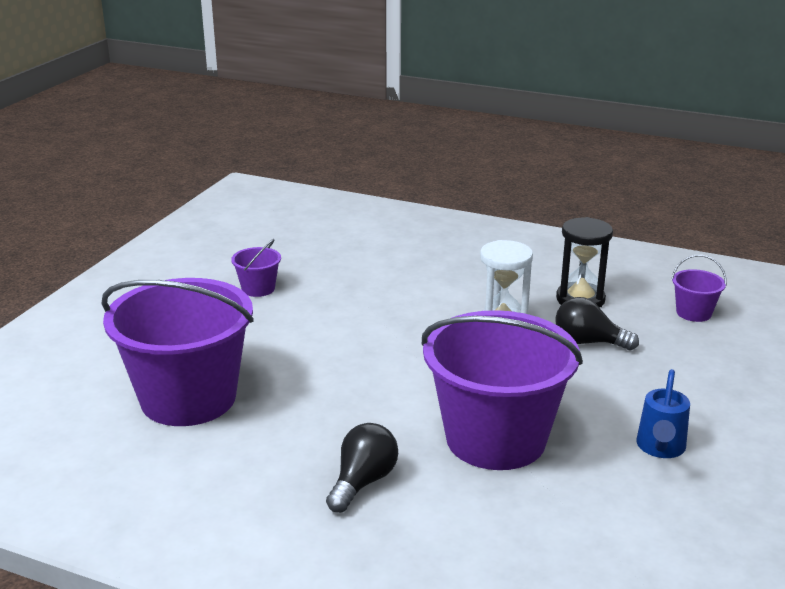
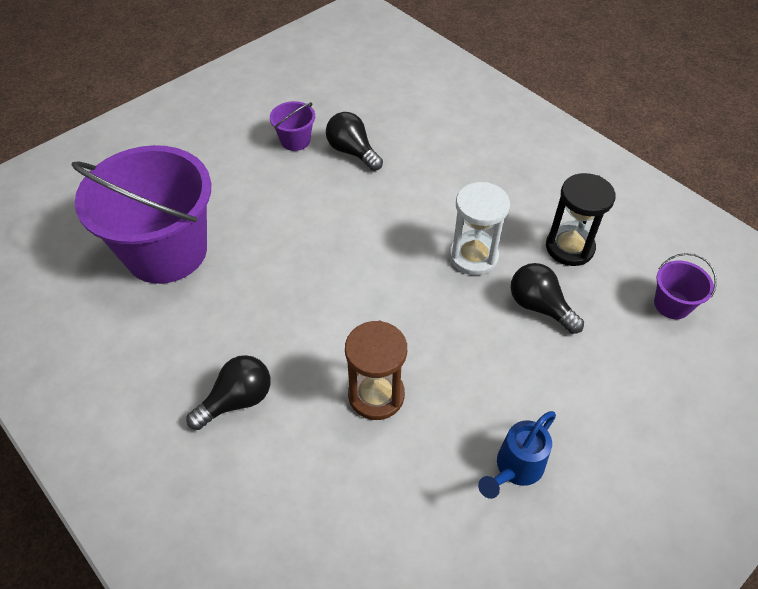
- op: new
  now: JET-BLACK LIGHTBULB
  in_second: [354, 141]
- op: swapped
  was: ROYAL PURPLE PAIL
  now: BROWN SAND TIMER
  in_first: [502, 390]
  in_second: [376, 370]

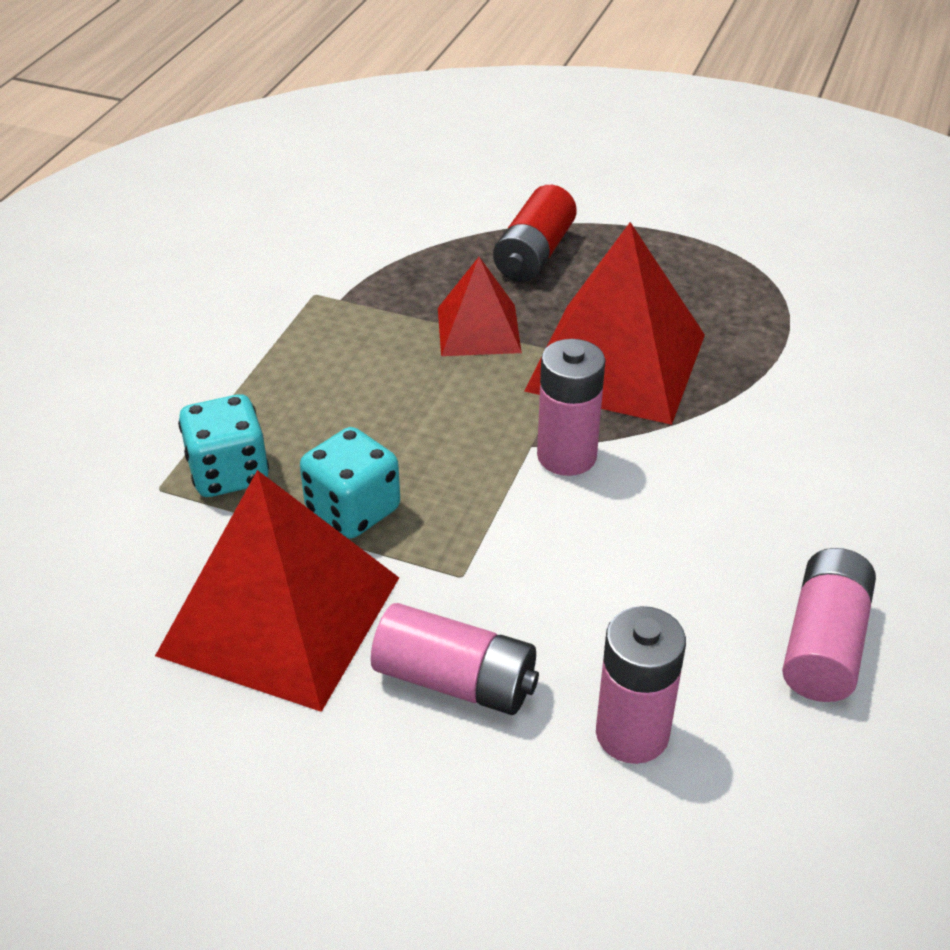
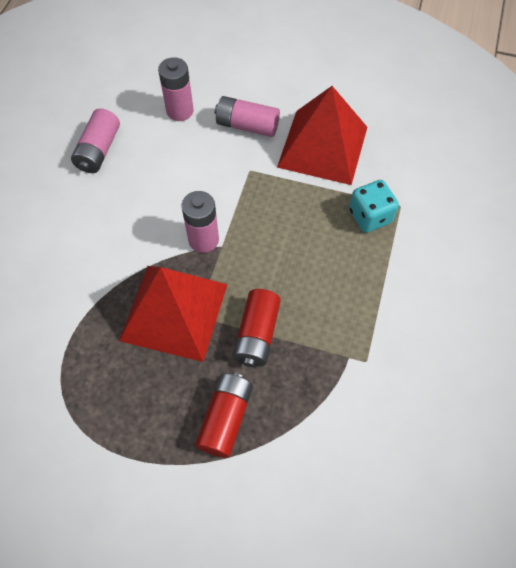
- op: gone
  was: TEAL GAME DIE
  in_first: [350, 483]
- op: swapped
  was: RED SOLID PYRAMID
  now: RED POWER CELL
  in_first: [480, 306]
  in_second: [257, 328]

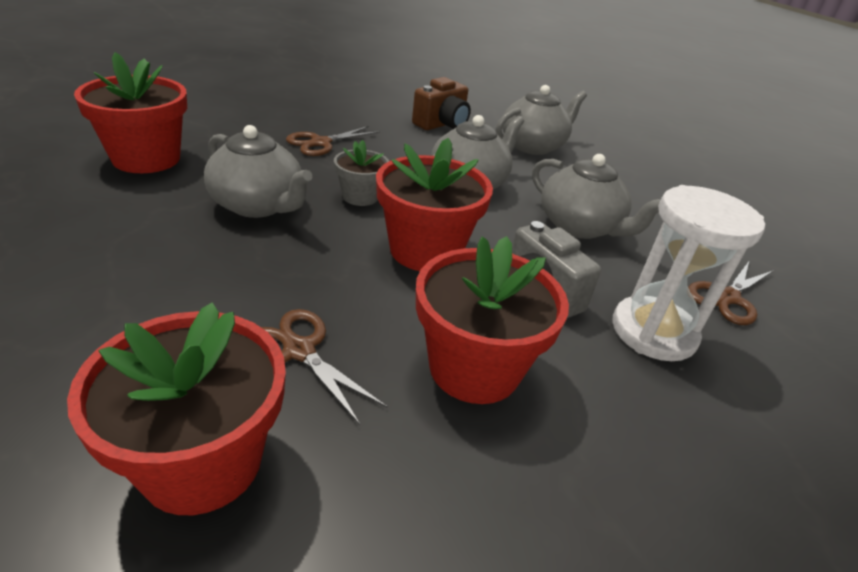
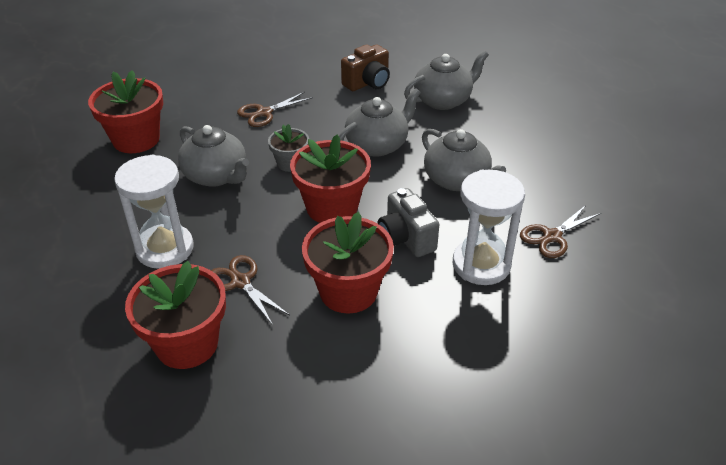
- op: new
  now: SNOW-WHITE SAND TIMER
  in_second: [154, 211]

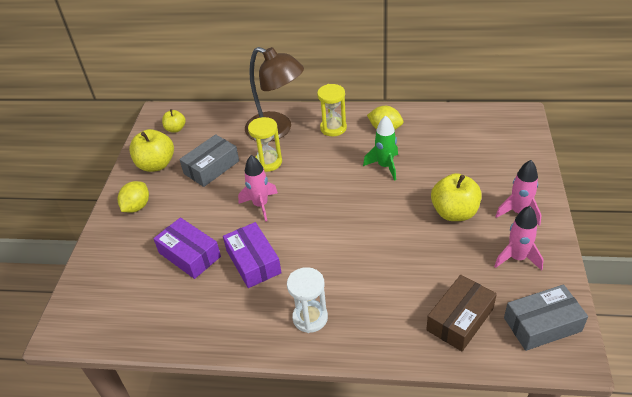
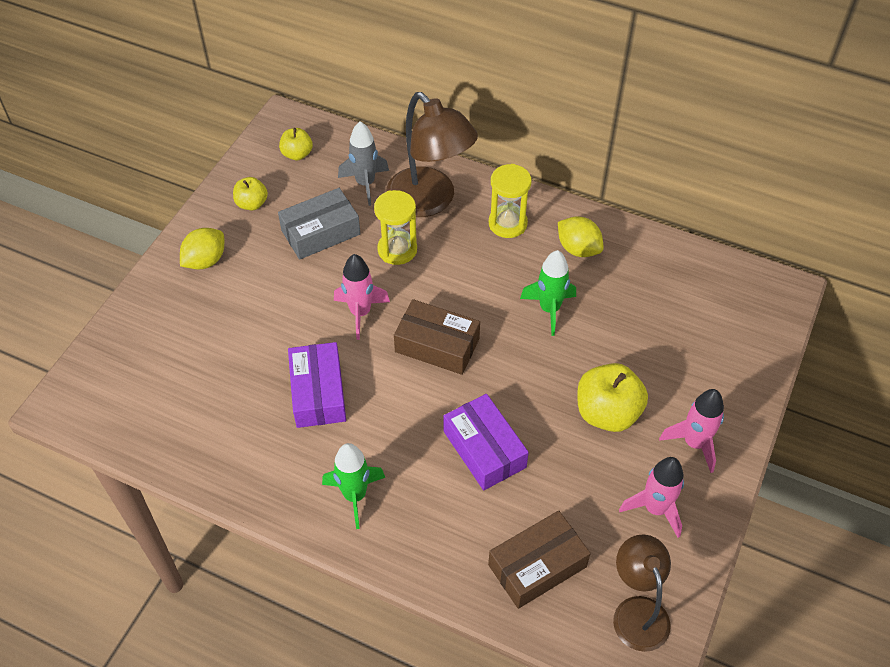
- op: new
  now: GREY SPACESHIP
  in_second: [363, 163]
- op: new
  now: BROWN BOX
  in_second: [437, 337]
- op: shifted
  was: ROYAL PURPLE BOX
  in_first: [187, 248]
  in_second: [486, 442]
- op: swapped
  was: SNOW-WHITE SAND TIMER
  now: LEAF-GREEN SPACESHIP
  in_first: [307, 300]
  in_second: [353, 486]
- op: swapped
  was: GREY BOX
  now: BROWN LAMP
  in_first: [546, 317]
  in_second: [642, 593]
- op: scaled
  was: YELLOW APPLE FRUIT
  in_first: [151, 150]
  in_second: [250, 193]
  ratio: 0.57

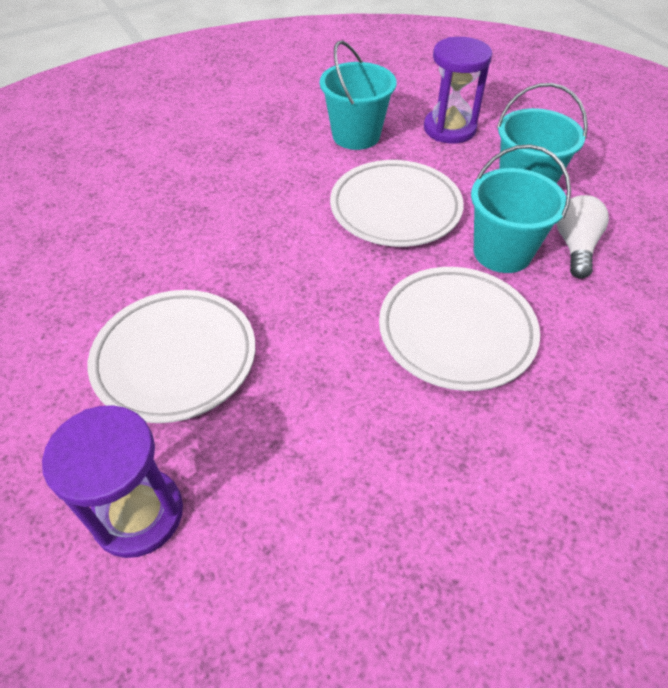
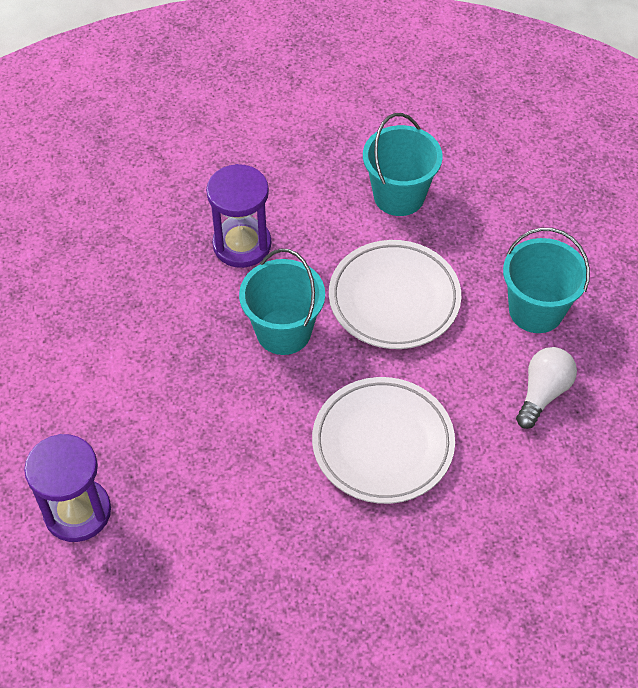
- op: gone
  was: SNOW-WHITE PLATE
  in_first: [171, 356]
- op: shifted
  was: ROYAL PURPLE SAND TIMER
  in_first: [458, 90]
  in_second: [238, 216]
- op: shifted
  was: TEAL PAIL
  in_first: [521, 208]
  in_second: [282, 302]

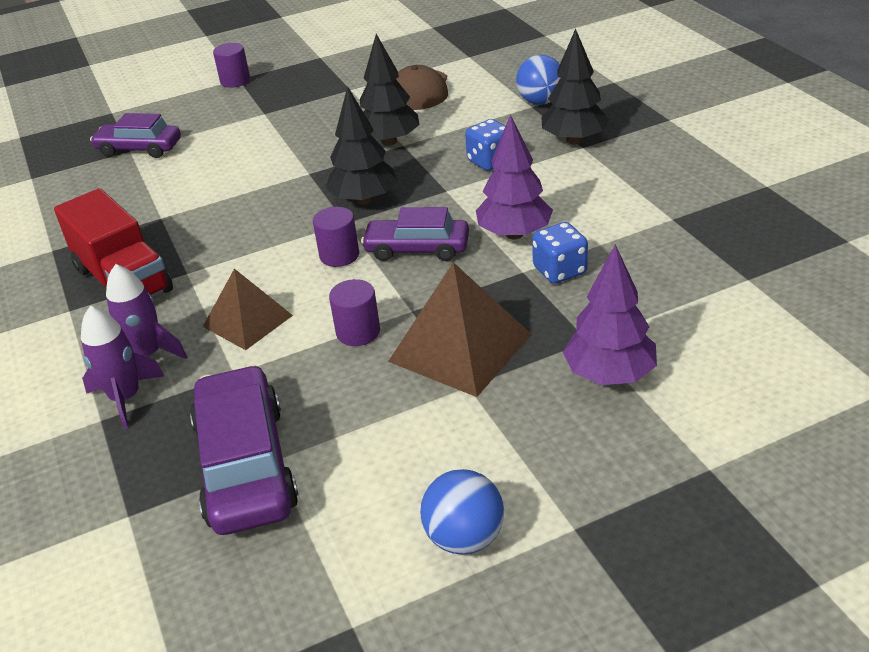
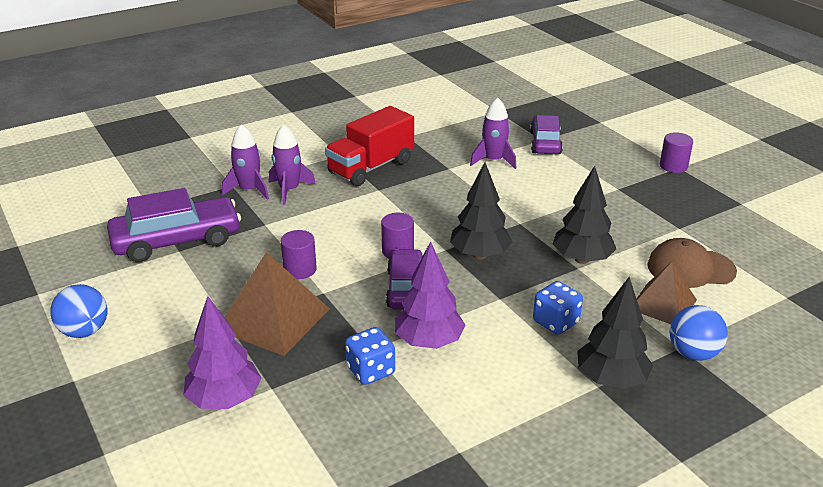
- op: new
  now: ROYAL PURPLE SPACESHIP
  in_second: [493, 133]
- op: shifted
  was: BROWN SOLID PYRAMID
  in_first: [248, 309]
  in_second: [666, 293]

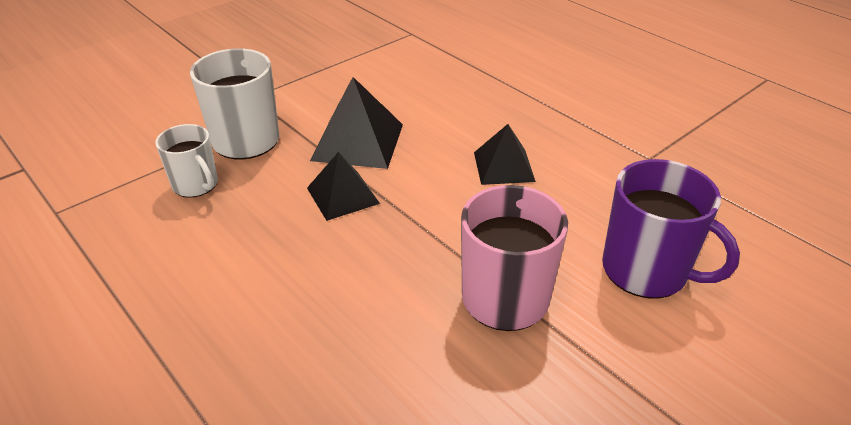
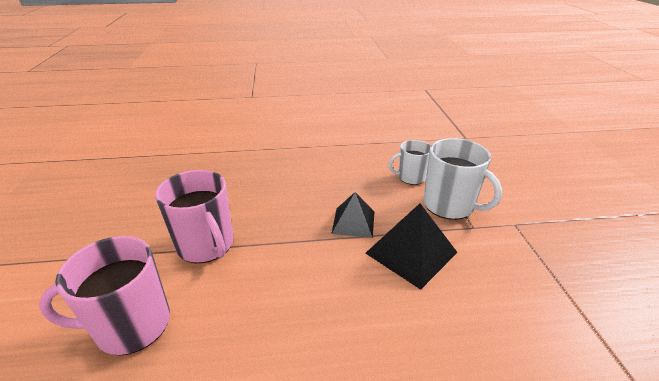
- op: gone
  was: JET-BLACK SOLID PYRAMID
  in_first: [505, 154]
- op: repainted
  was: ROYAL PURPLE COFFEE MUG
  now: ROSE-PINK COFFEE MUG
  in_first: [671, 229]
  in_second: [104, 296]

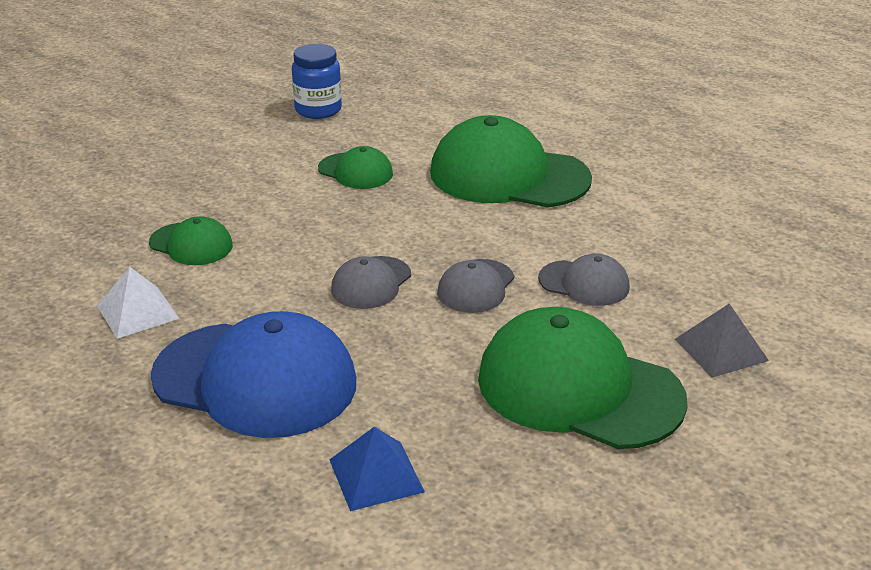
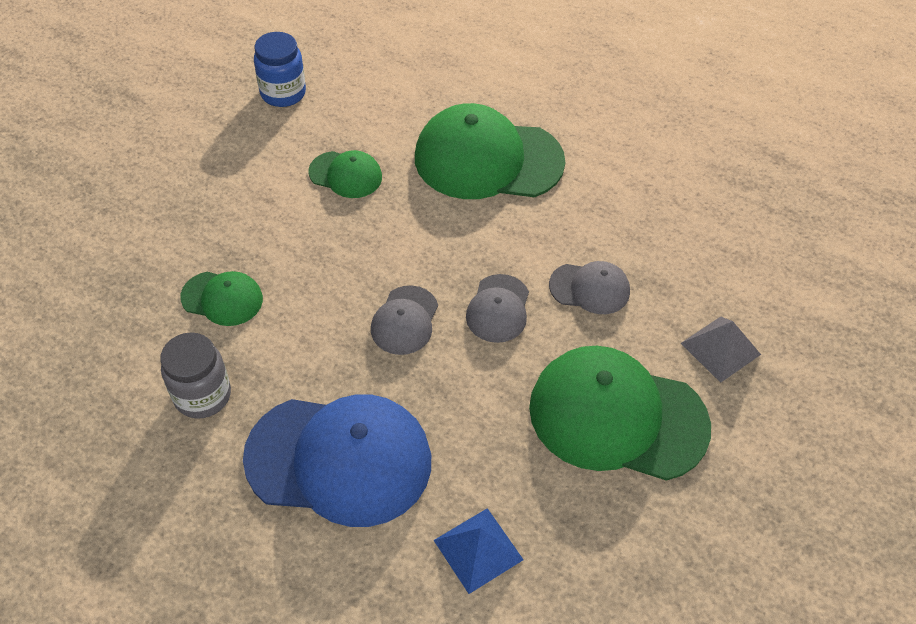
- op: swapped
  was: SNOW-WHITE SOLID PYRAMID
  now: GREY JAM JAR
  in_first: [138, 303]
  in_second: [195, 375]

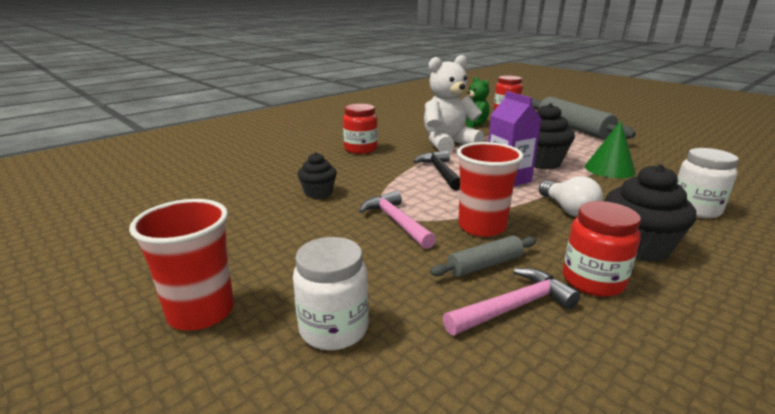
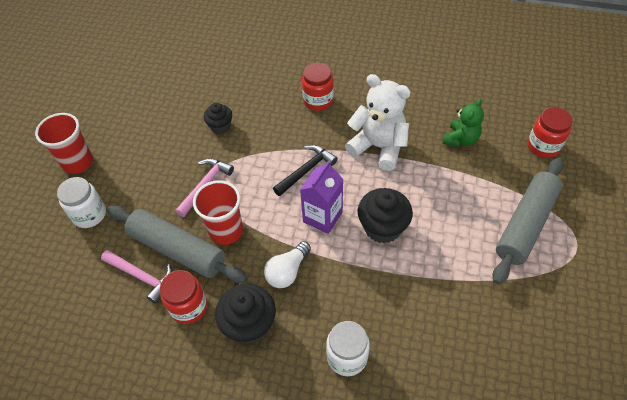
- op: gone
  was: LEAF-GREEN CONE
  in_first: [610, 149]
- op: scaled
  was: GREY DOUGH ROLLER
  in_first: [483, 256]
  in_second: [177, 244]
  ratio: 2.03

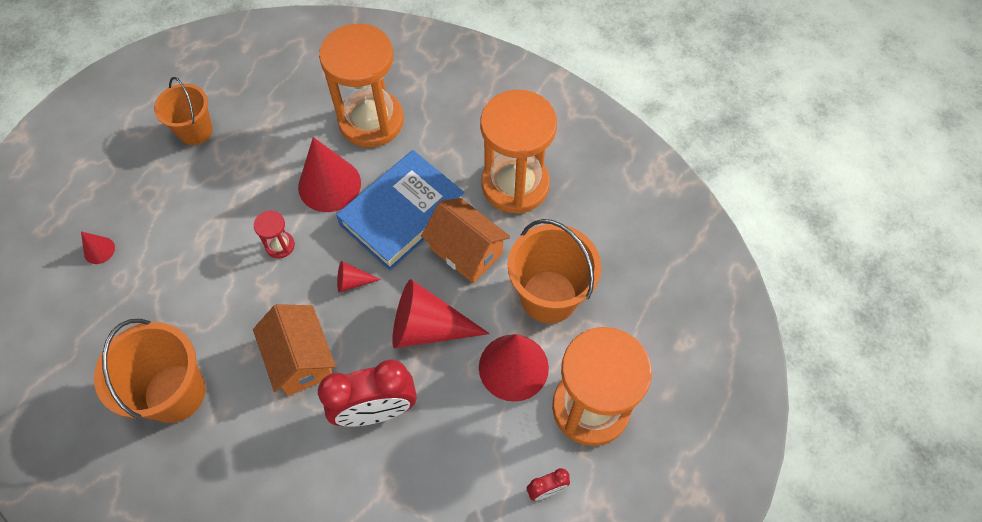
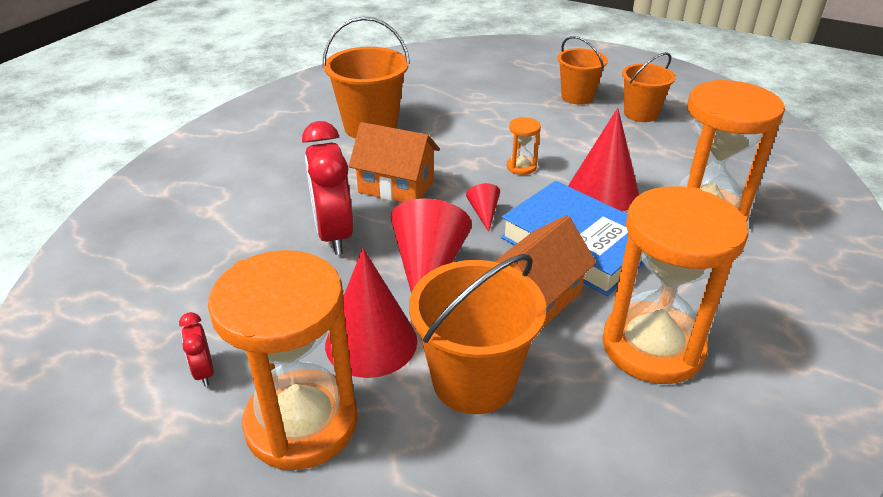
- op: gone
  was: RED CONE
  in_first: [98, 247]
- op: new
  now: ORANGE PAIL
  in_second: [582, 70]
- op: repainted
  was: RED SAND TIMER
  now: ORANGE SAND TIMER
  in_first: [274, 235]
  in_second: [524, 146]
- op: rotated
  was: ORANGE HOUSE
  in_first: [294, 350]
  in_second: [394, 162]
  clockwise: 45

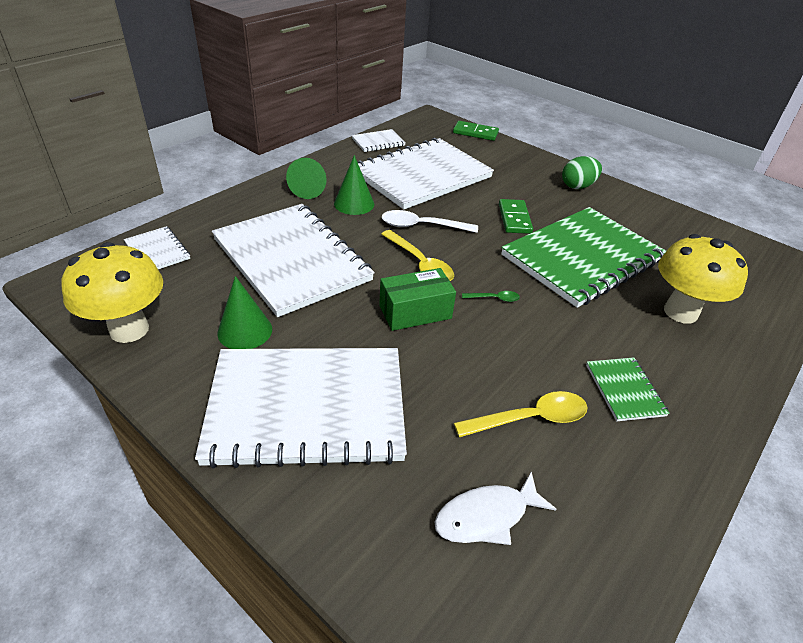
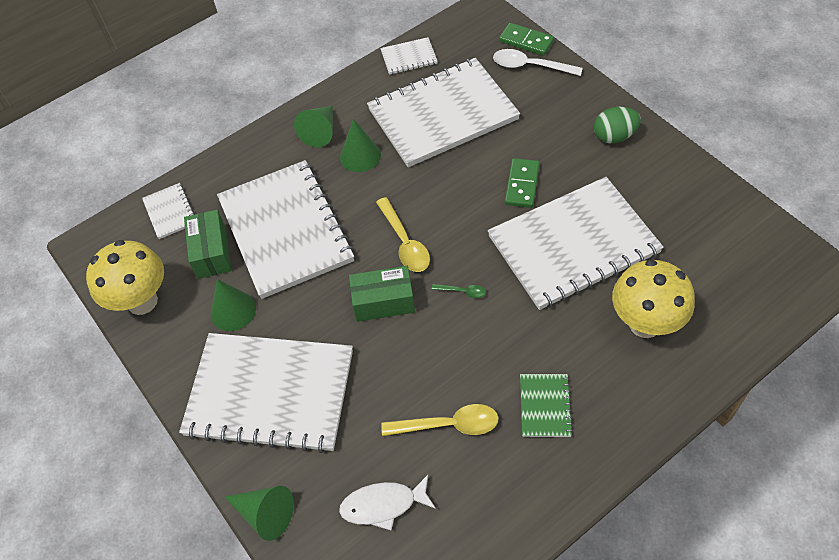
- op: new
  now: LEAF-GREEN BOX
  in_second: [208, 244]
- op: new
  now: LEAF-GREEN CONE
  in_second: [259, 513]
- op: shifted
  was: SNOW-WHITE TEASPOON
  in_first: [430, 221]
  in_second: [538, 62]
- op: repainted
  was: LEAF-GREEN NOTEBOOK
  now: SNOW-WHITE NOTEBOOK
  in_first: [583, 257]
  in_second: [576, 243]

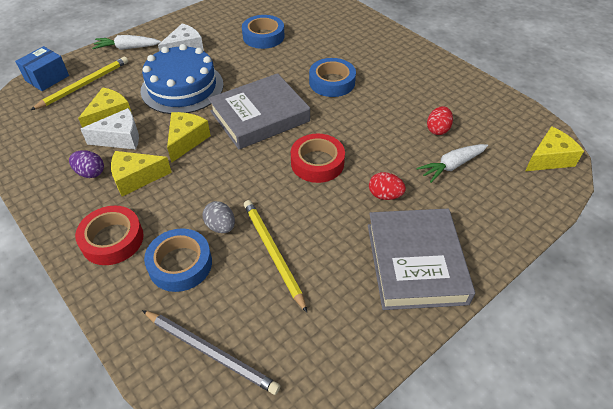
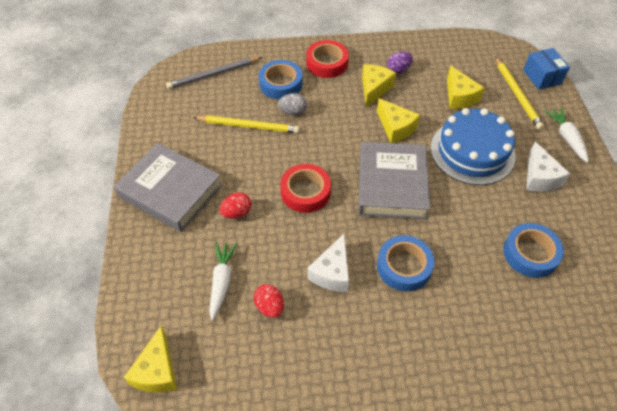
- op: shifted
  was: SNOW-WHITE CHEESE
  in_first: [110, 129]
  in_second: [328, 263]
- op: rotated
  was: SNOW-WHITE TOY CARROT
  in_first: [126, 42]
  in_second: [566, 135]
  clockwise: -45

